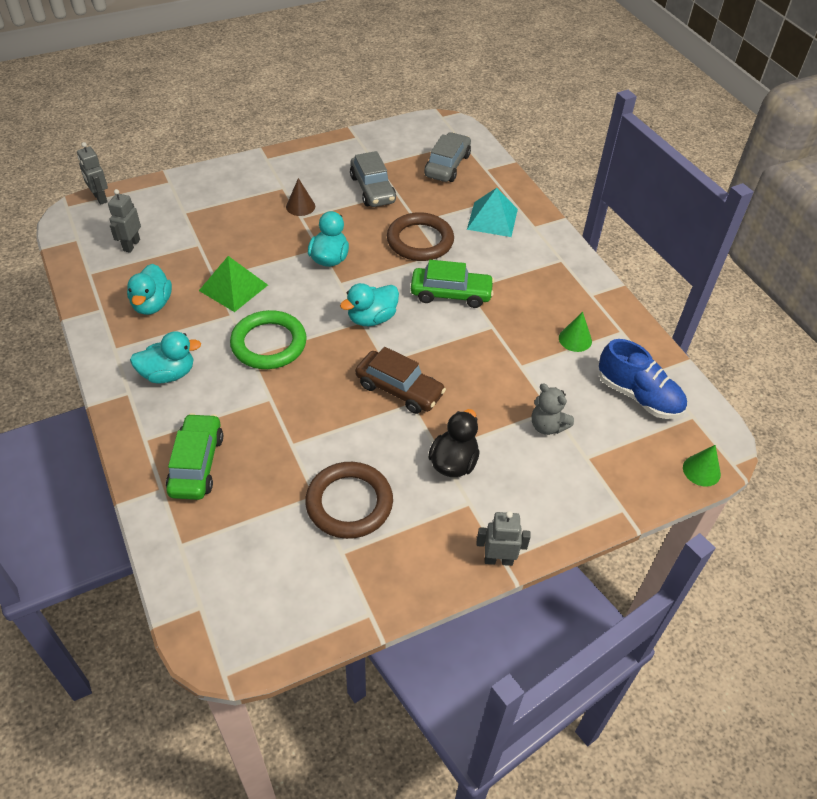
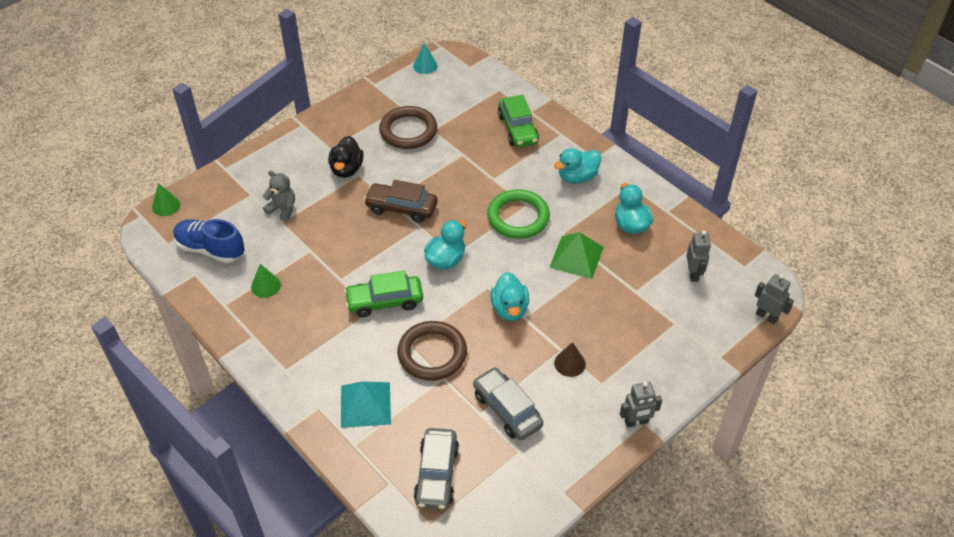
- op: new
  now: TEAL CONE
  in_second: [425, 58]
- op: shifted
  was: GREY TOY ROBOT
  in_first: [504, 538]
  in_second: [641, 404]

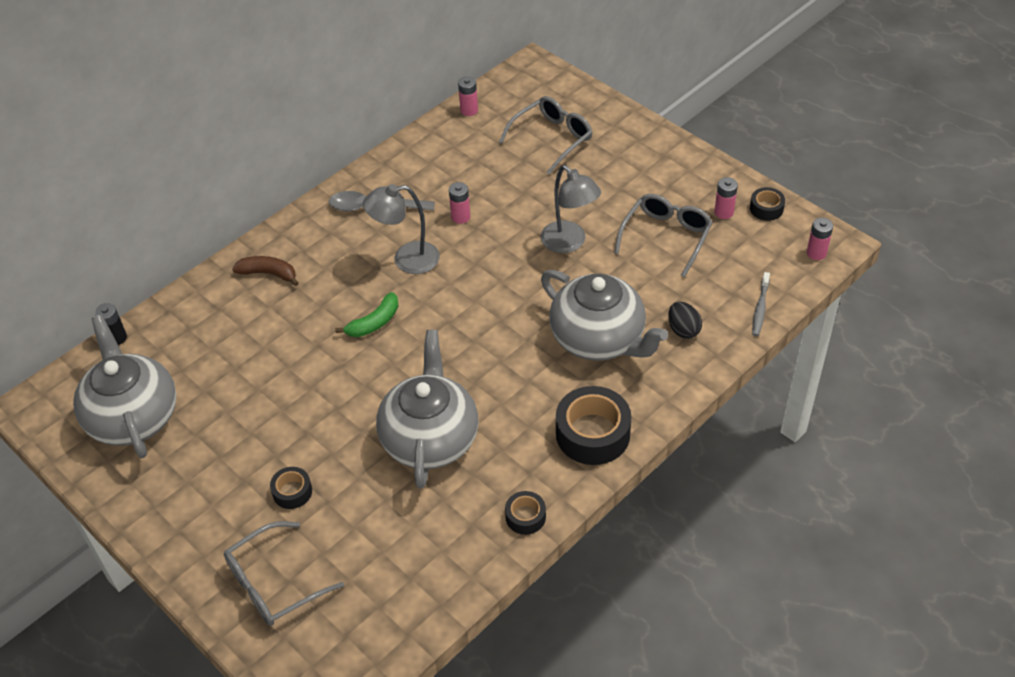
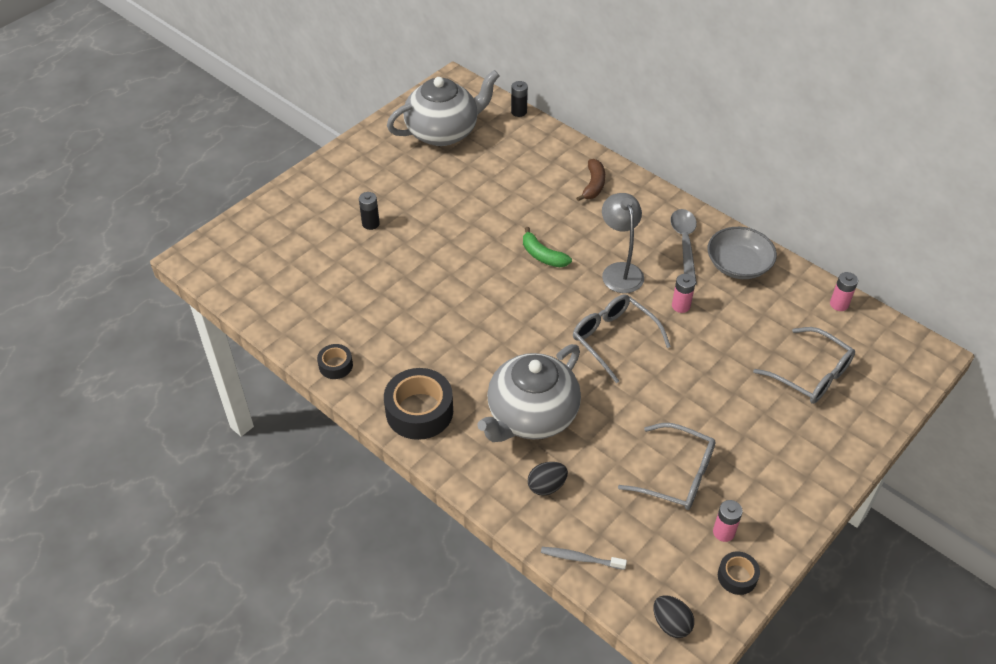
- op: gone
  was: GREY TEAPOT
  in_first: [427, 409]
- op: gone
  was: GREY LAMP
  in_first: [571, 209]
- op: new
  now: GREY SERVING BOWL
  in_second: [742, 253]
- op: shifted
  was: GREY EYEGLASSES
  in_first: [284, 573]
  in_second: [622, 338]
- op: swapped
  was: JET-BLACK ROLL OF TAPE
  now: JET-BLACK POWER CELL
  in_first: [291, 488]
  in_second: [369, 211]
- op: swapped
  was: ROSE-PINK POWER CELL
  now: JET-BLACK EGG SHAPE
  in_first: [820, 239]
  in_second: [673, 616]

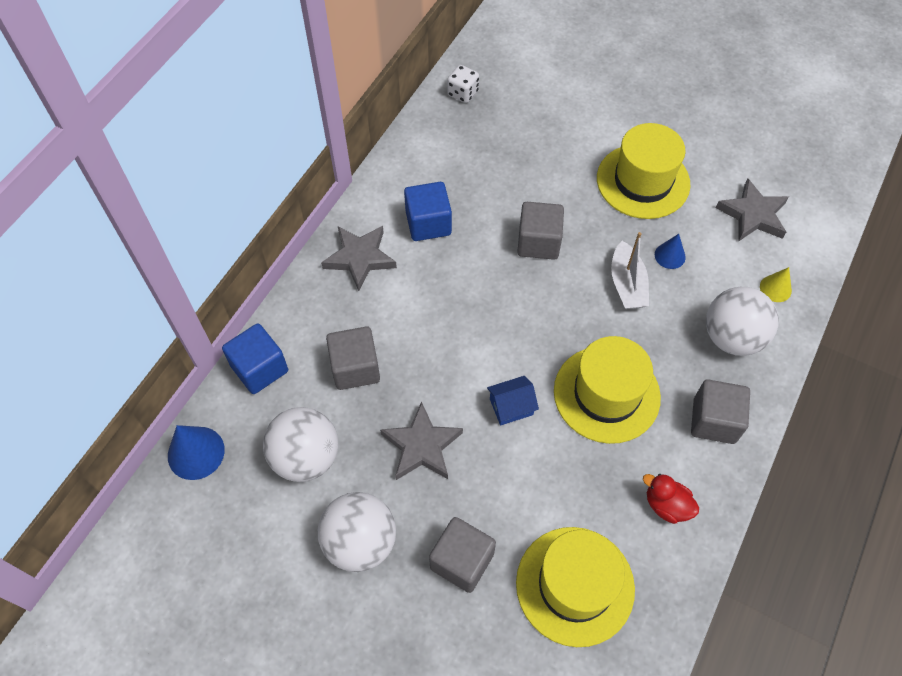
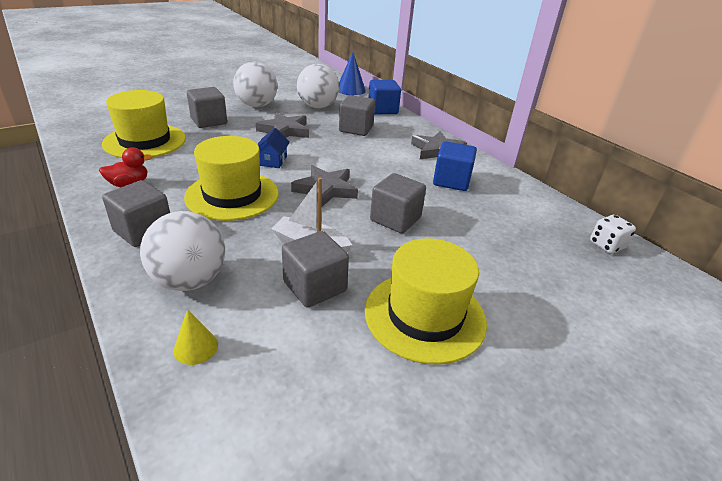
- op: shifted
  was: GREY FIVE-POINTED STAR
  in_first: [752, 210]
  in_second: [324, 186]
- op: swapped
  was: BLUE CONE
  now: GREY SOLID CUBE
  in_first: [670, 251]
  in_second: [315, 269]

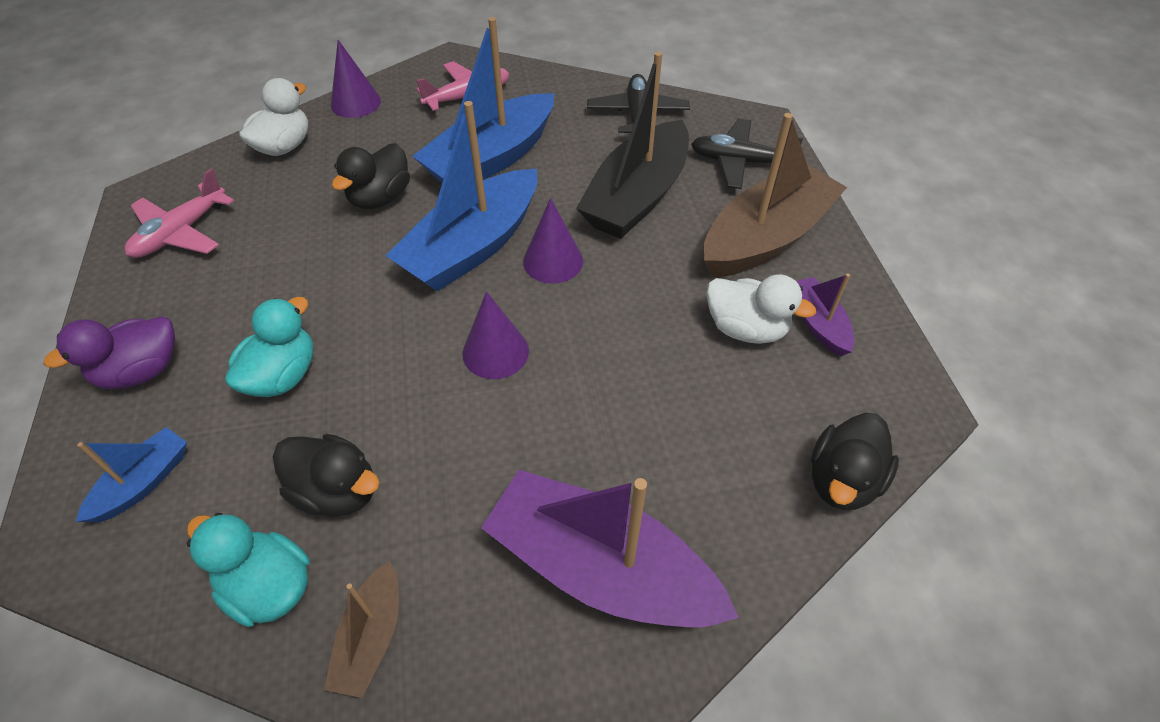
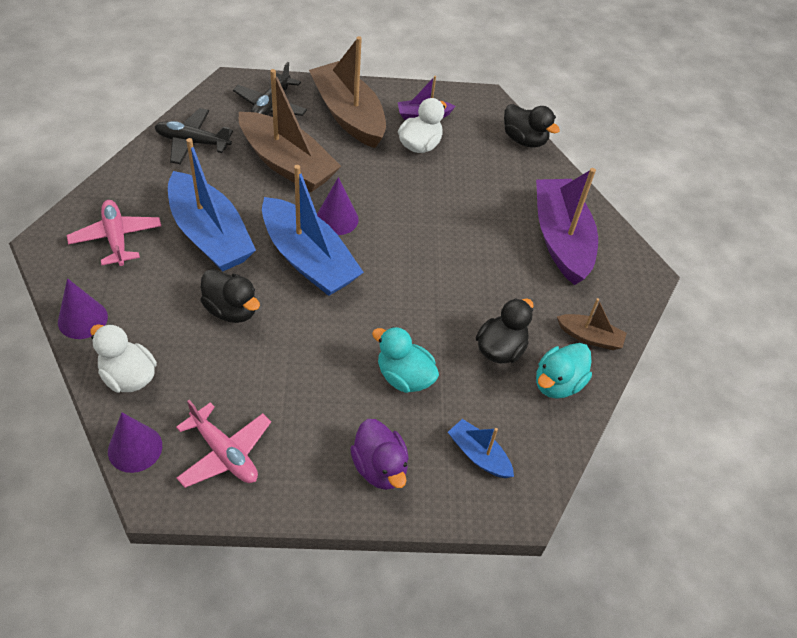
- op: shifted
  was: ROYAL PURPLE CONE
  in_first: [496, 335]
  in_second: [135, 443]
- op: repainted
  was: JET-BLACK BOAT
  now: BROWN BOAT
  in_first: [632, 145]
  in_second: [290, 130]
- op: rotated
  was: ROYAL PURPLE BOAT
  in_first: [610, 548]
  in_second: [567, 226]
  clockwise: 135

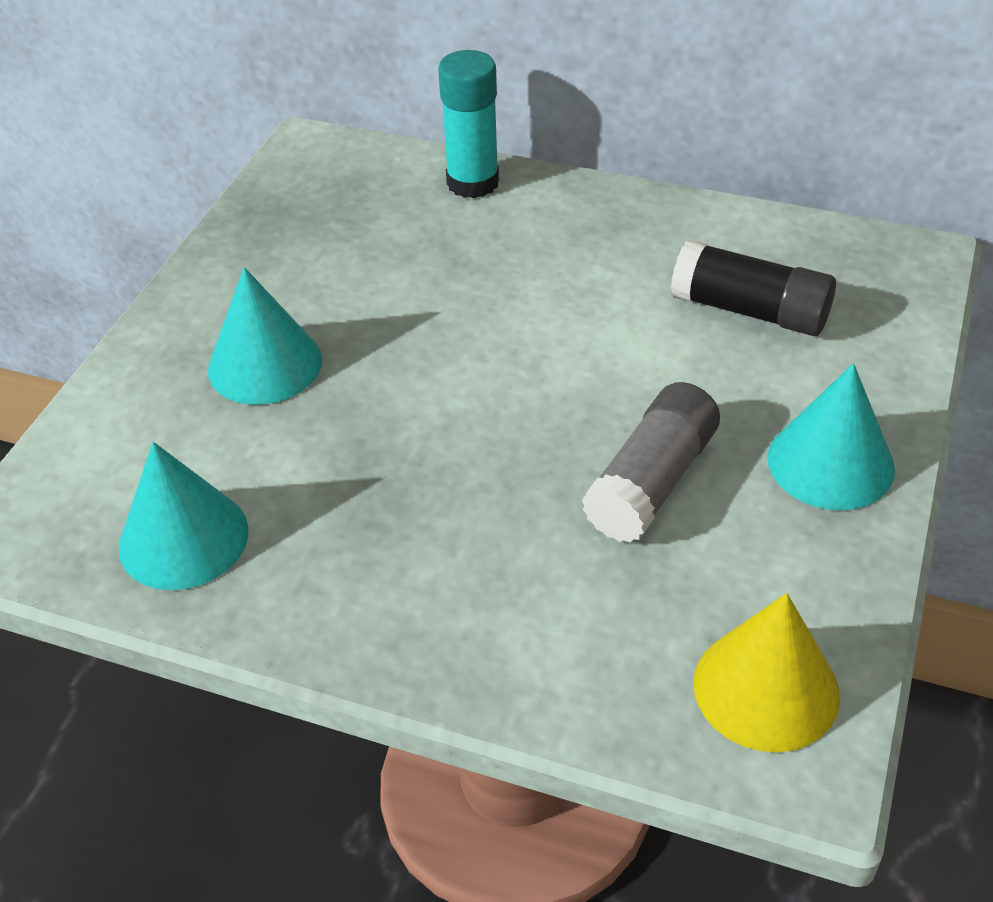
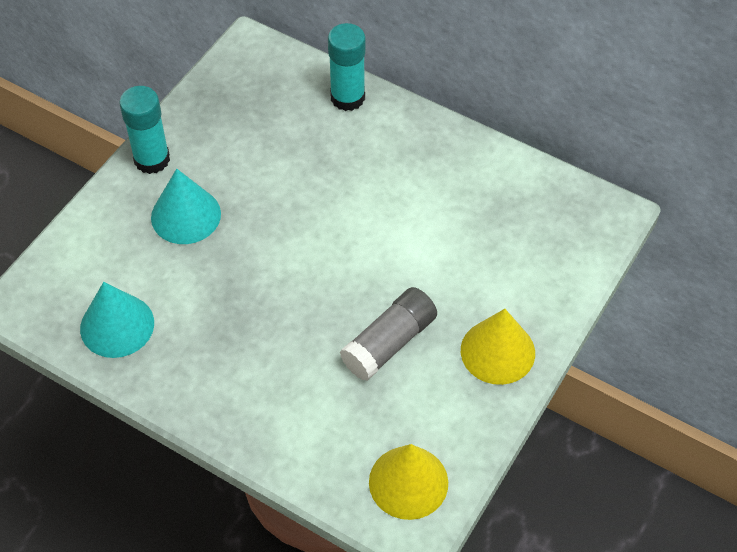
- op: gone
  was: JET-BLACK GLUE STICK
  in_first: [753, 287]
- op: new
  now: TEAL GLUE STICK
  in_second: [144, 130]
- op: repainted
  was: TEAL CONE
  now: YELLOW CONE
  in_first: [831, 436]
  in_second: [498, 347]

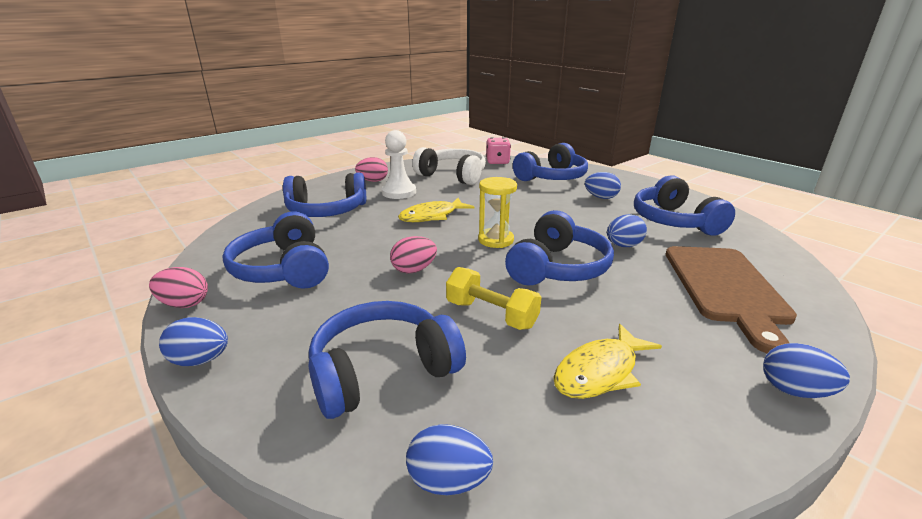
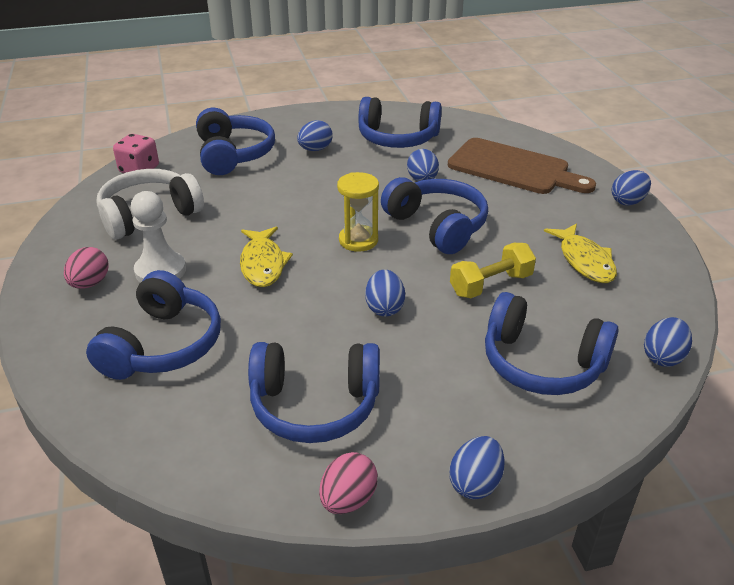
- op: repainted
  was: ROSE-PINK EGG SHAPE
  now: BLUE EGG SHAPE
  in_first: [413, 255]
  in_second: [385, 293]
- op: rotated
  was: BLUE HEADPHONES
  in_first: [387, 360]
  in_second: [552, 343]
  clockwise: -60

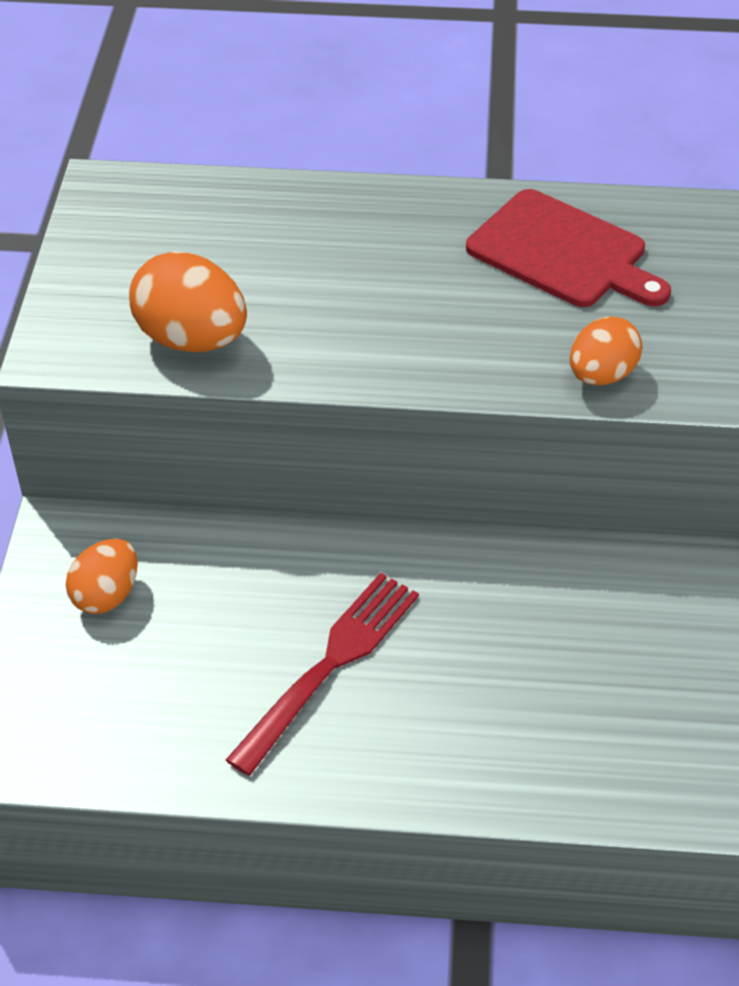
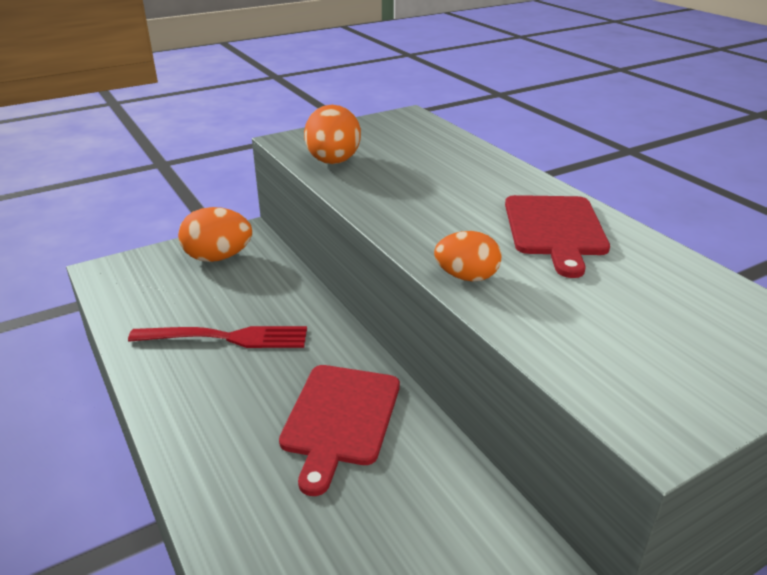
- op: new
  now: RED CUTTING BOARD
  in_second: [339, 430]
- op: scaled
  was: ORANGE EGG SHAPE
  in_first: [102, 576]
  in_second: [215, 234]
  ratio: 1.53

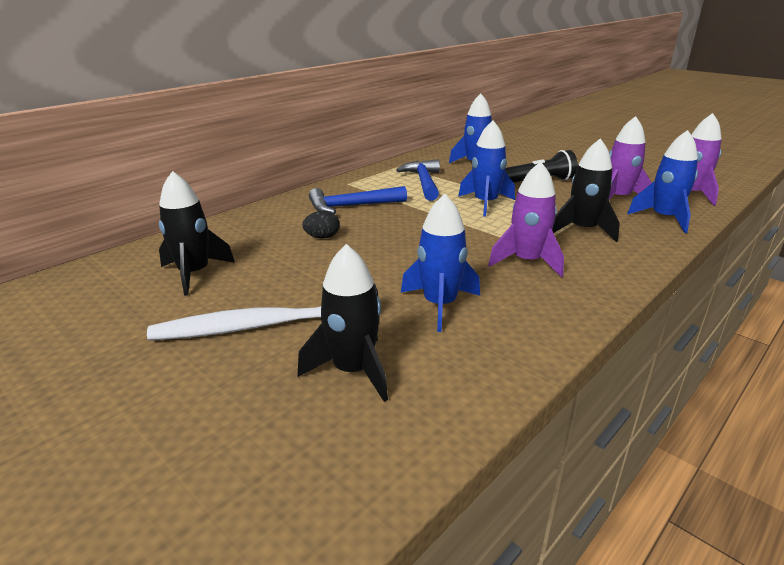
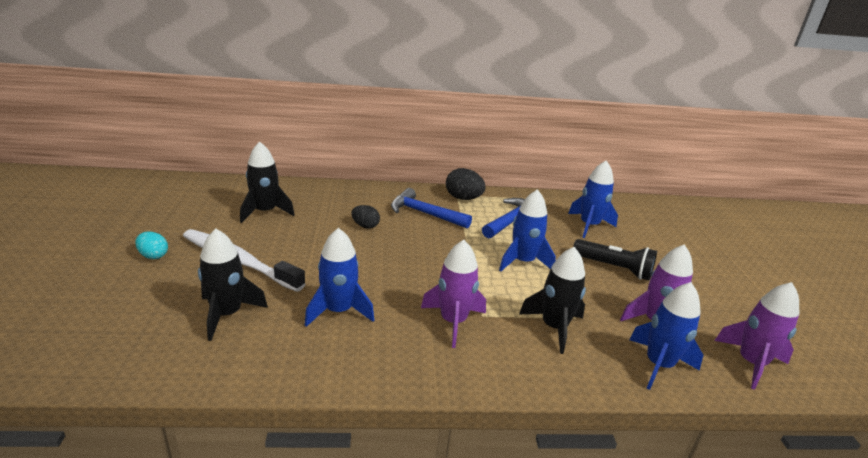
- op: new
  now: TEAL EGG SHAPE
  in_second: [151, 245]
- op: new
  now: JET-BLACK EGG SHAPE
  in_second: [466, 184]

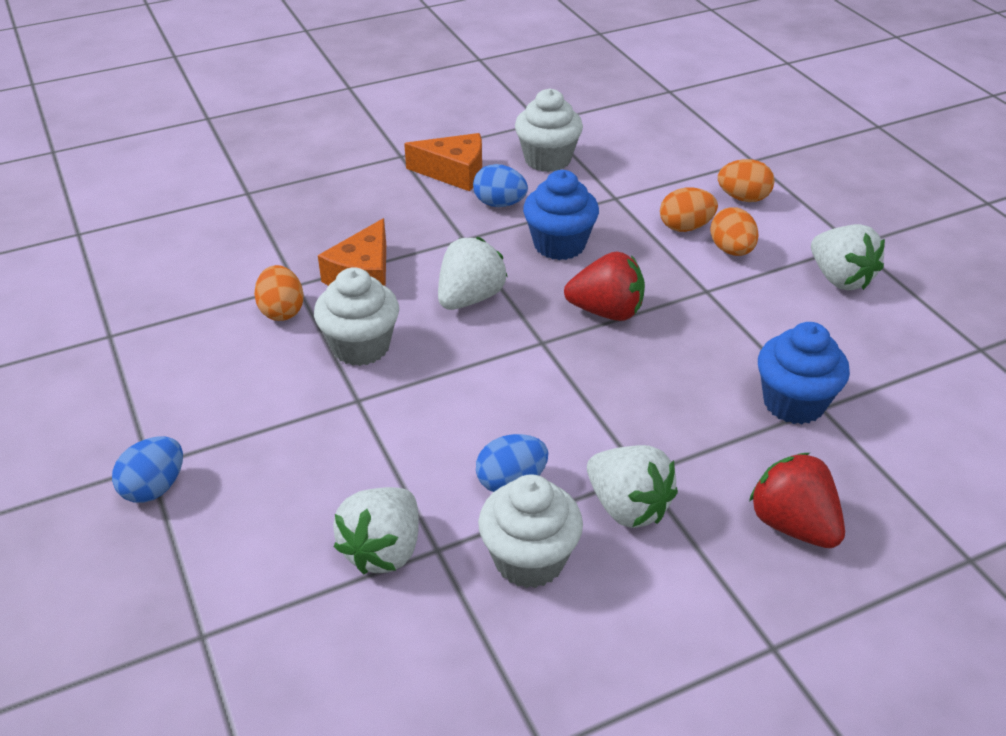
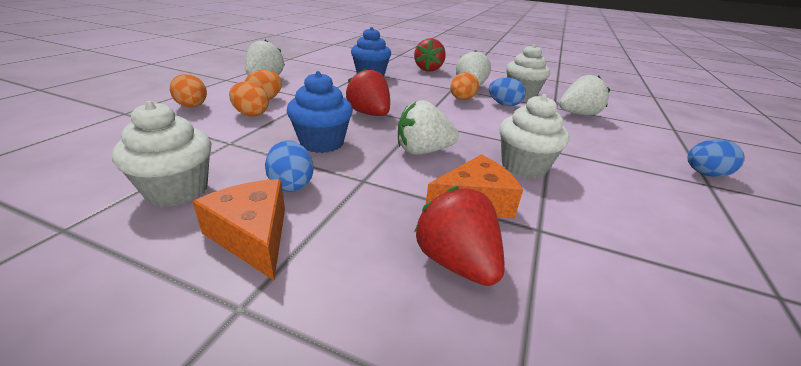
- op: new
  now: RED BERRY
  in_second: [459, 236]
- op: shifted
  was: ORANGE EGG SHAPE
  in_first: [279, 293]
  in_second: [464, 86]

